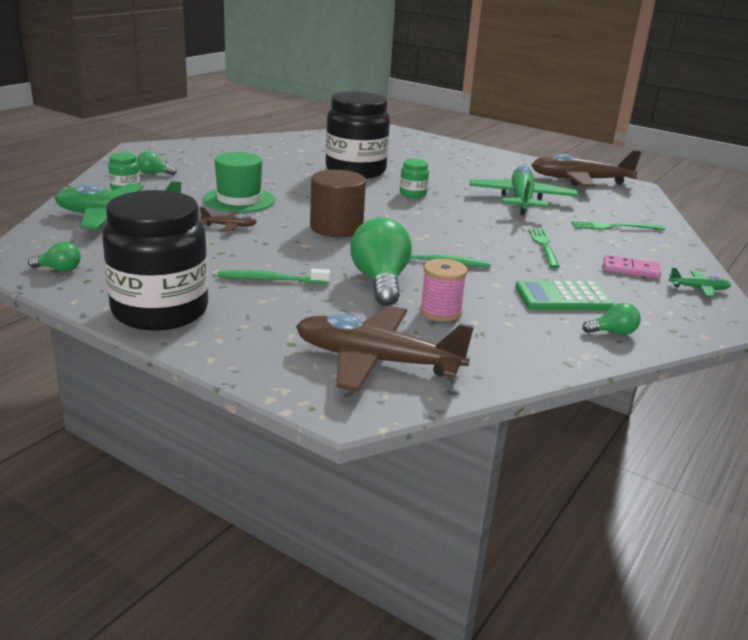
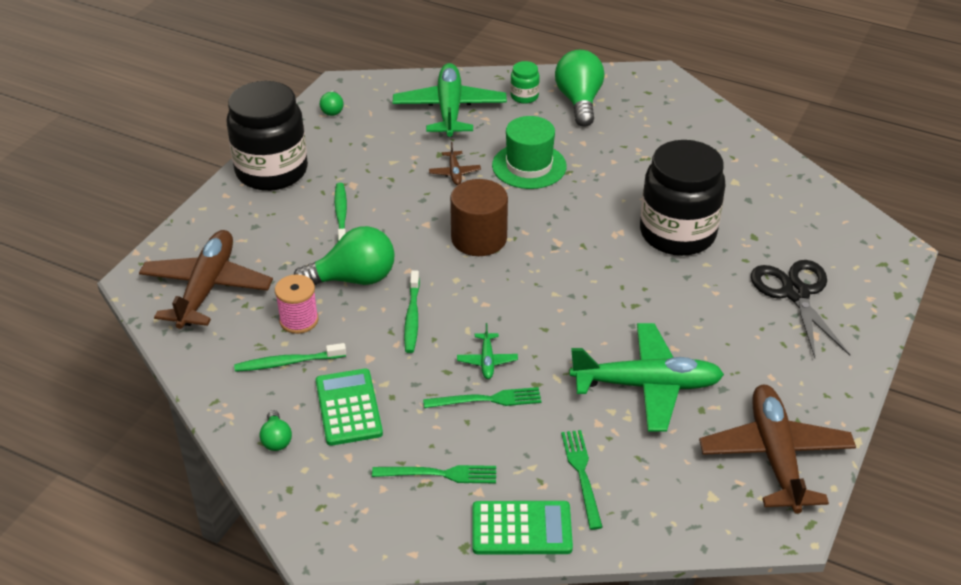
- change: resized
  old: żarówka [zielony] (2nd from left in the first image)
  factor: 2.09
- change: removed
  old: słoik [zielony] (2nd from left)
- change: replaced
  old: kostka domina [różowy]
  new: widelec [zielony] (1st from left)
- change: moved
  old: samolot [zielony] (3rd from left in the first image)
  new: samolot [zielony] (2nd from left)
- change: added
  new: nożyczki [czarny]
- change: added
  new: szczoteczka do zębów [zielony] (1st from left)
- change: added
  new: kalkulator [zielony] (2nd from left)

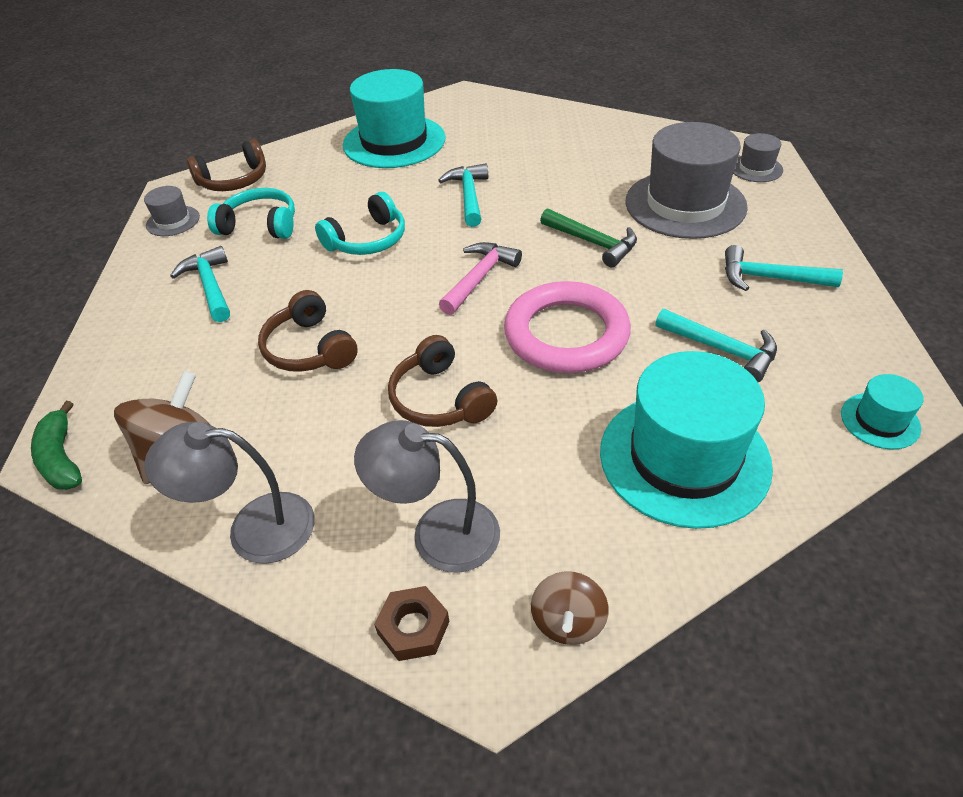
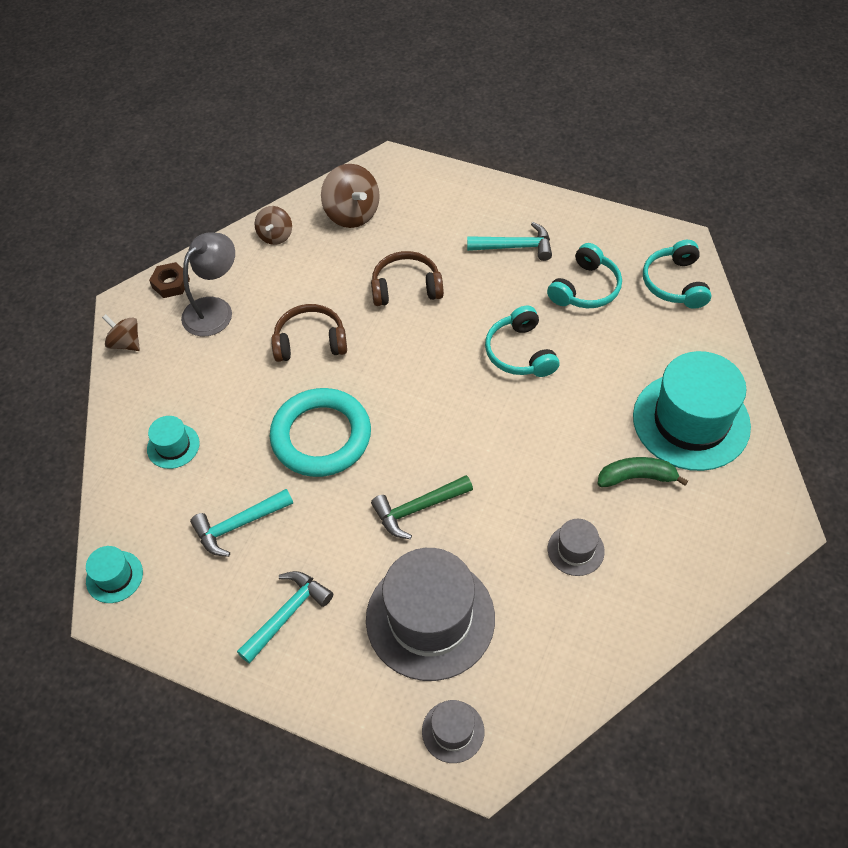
- change: recoloured
  old: słuchawki [brązowy] (1st from left)
  new: słuchawki [turkusowy] (3rd from left)
- change: removed
  old: młotek [turkusowy] (2nd from left)
- change: moved
  old: kapelusz [szary] (1st from left in the first image)
  new: kapelusz [szary] (3rd from left)
- change: removed
  old: młotek [różowy]
- change: recoloured
  old: pierścień [różowy]
  new: pierścień [turkusowy]
- change: resized
  old: kapelusz [turkusowy] (2nd from left)
  factor: 0.45
- change: moved
  old: banan [zielony]
- change: replaced
  old: lampka [szary] (1st from left)
  new: bączek [brązowy] (2nd from left)

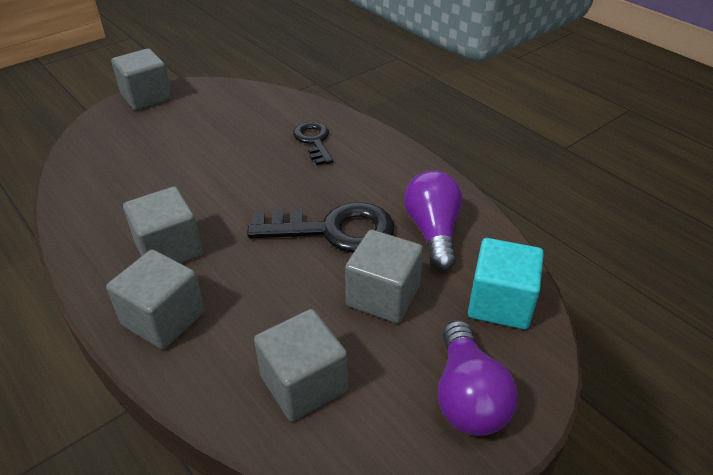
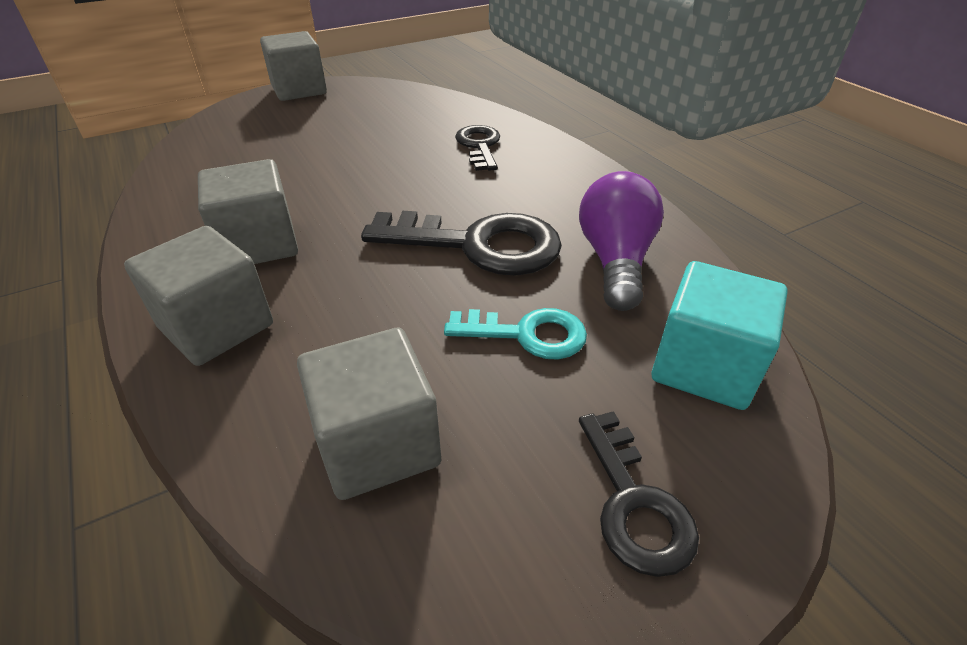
- change: replaced
  old: sześcian [szary] (5th from left)
  new: klucz [turkusowy]
- change: replaced
  old: żarówka [fioletowy] (2nd from left)
  new: klucz [czarny] (3rd from left)

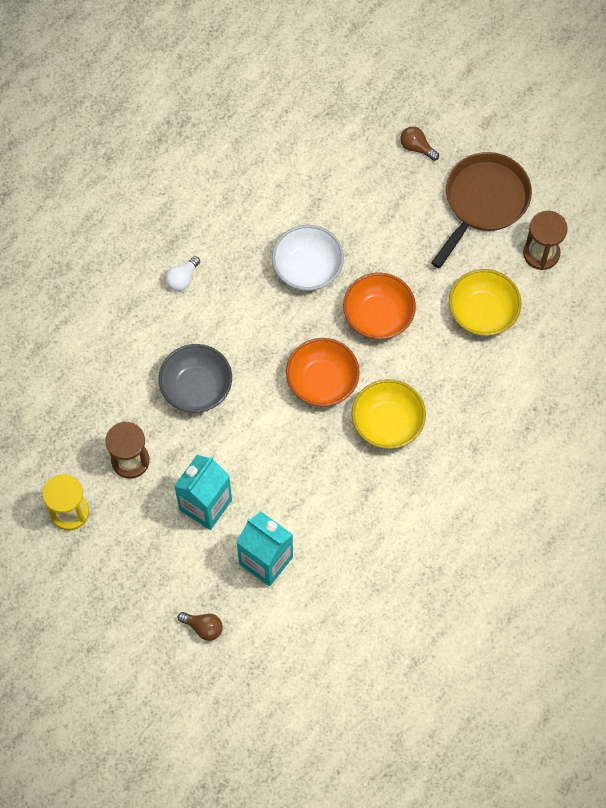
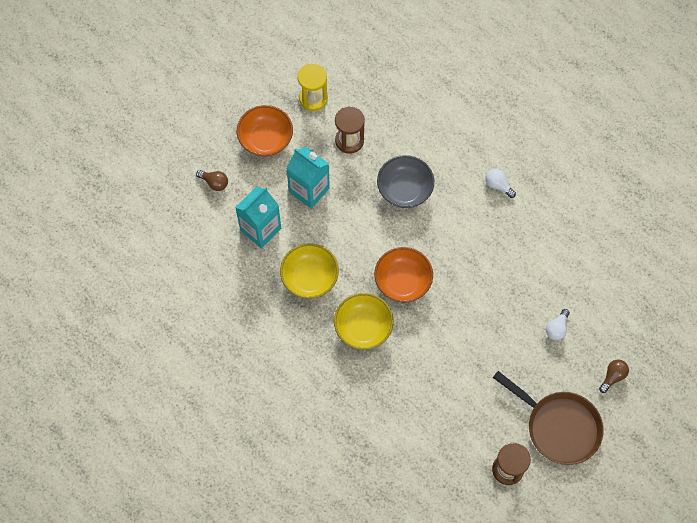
- change: removed
  old: miska [biały]
- change: moved
  old: miska [żółty] (2nd from left in the first image)
  new: miska [żółty] (1st from left)
- change: moved
  old: miska [pomarańczowy] (2nd from left in the first image)
  new: miska [pomarańczowy] (1st from left)
- change: turned
  old: żarówka [brązowy] (1st from left)
  degrees: -90
- change: added
  new: żarówka [biały] (2nd from left)

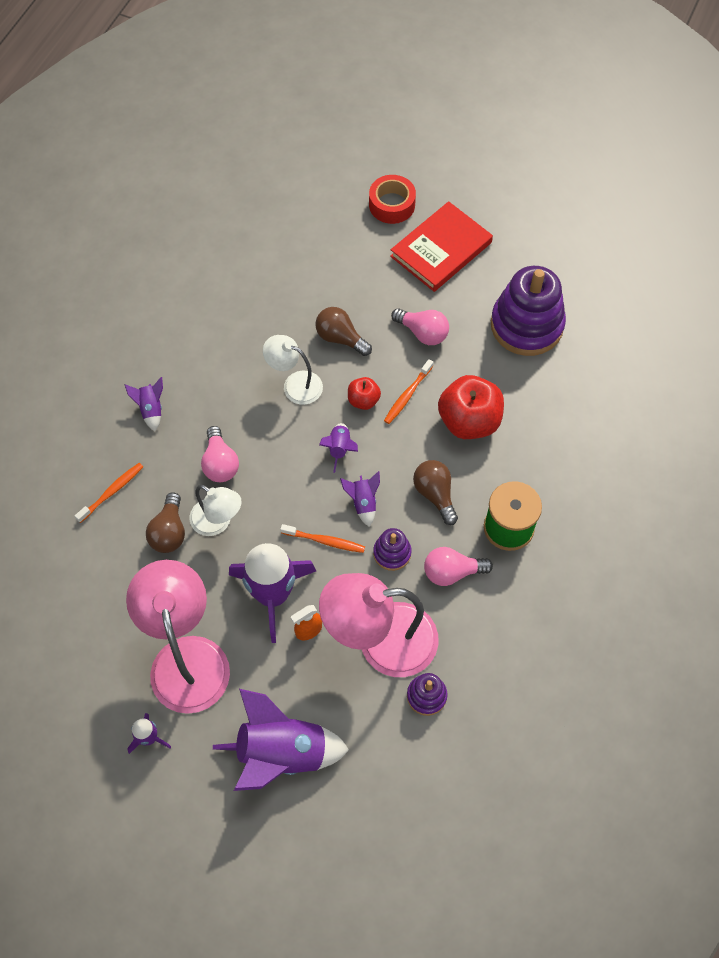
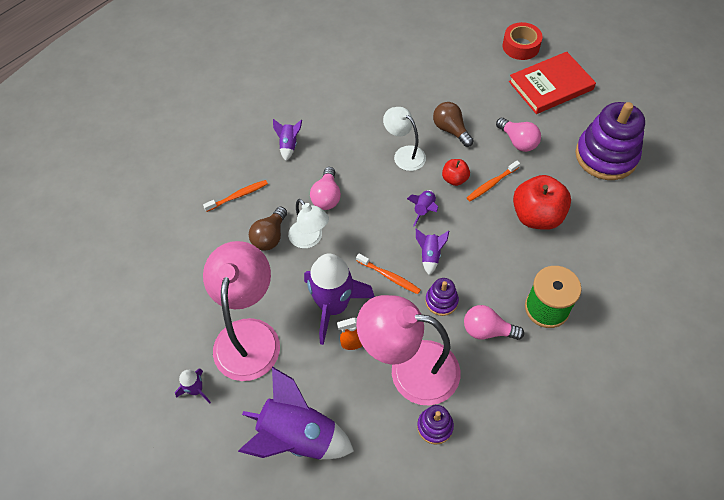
- change: removed
  old: żarówka [brązowy] (3rd from left)

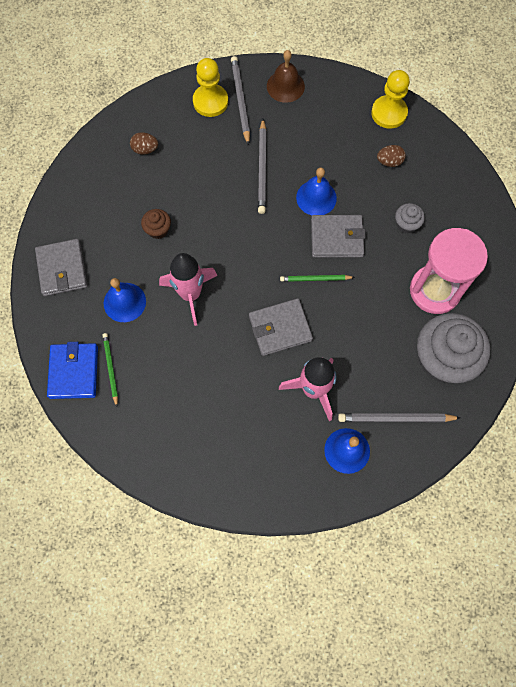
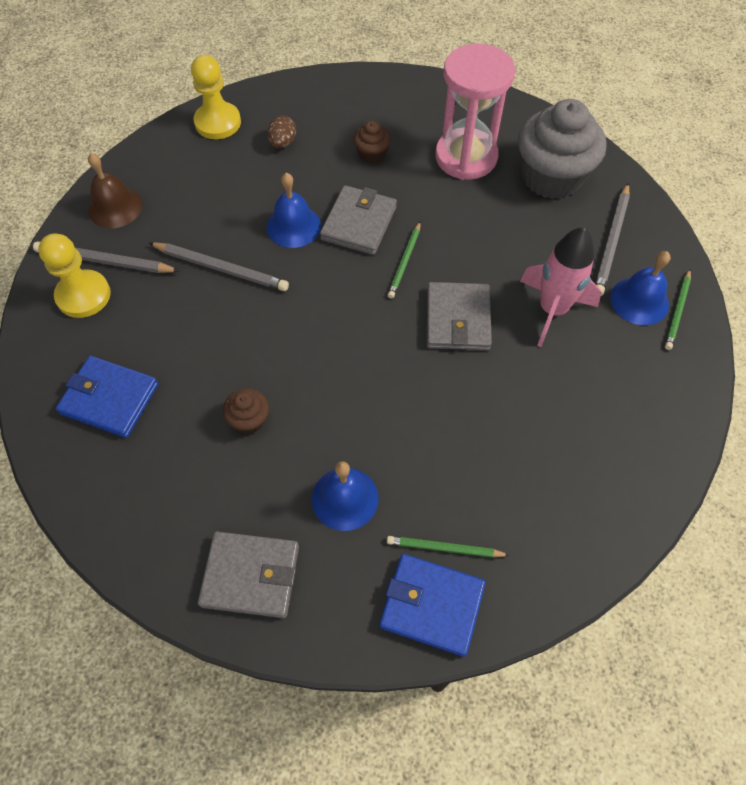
- change: replaced
  old: jajko [brązowy] (1st from left)
  new: portfel [niebieski] (1st from left)
- change: recoloured
  old: muffinka [szary] (1st from left)
  new: muffinka [brązowy] (2nd from left)
- change: removed
  old: rakieta [różowy] (1st from left)
- change: added
  new: ołówek [zielony] (3rd from left)

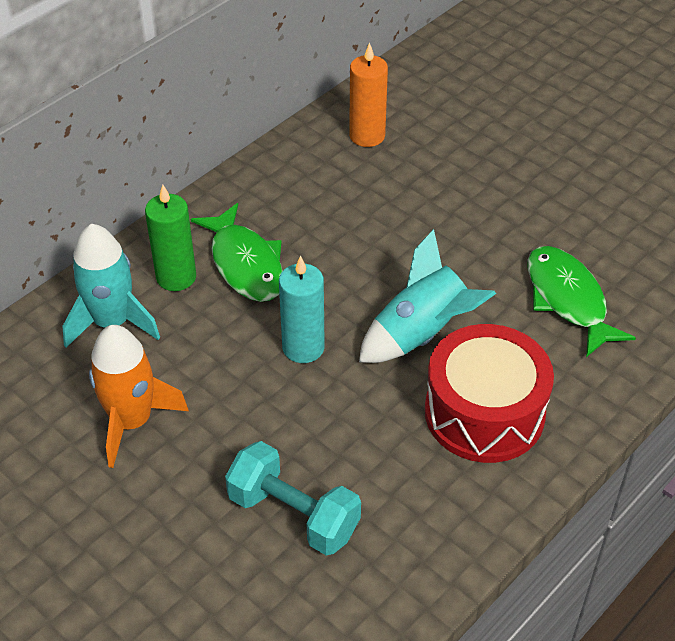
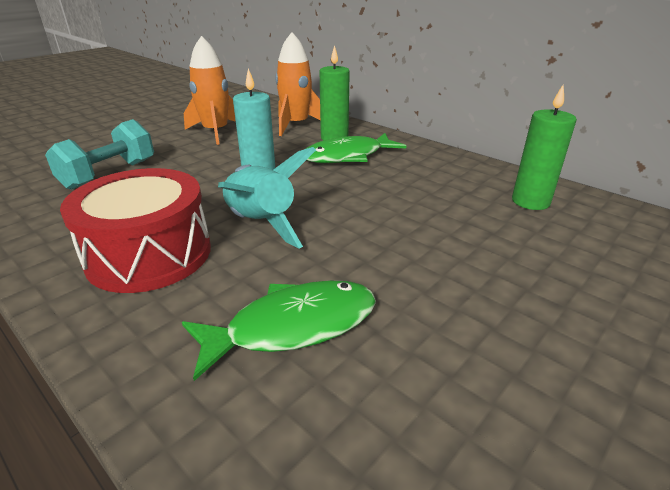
- change: recoloured
  old: świeca [pomarańczowy]
  new: świeca [zielony] (2nd from left)
- change: recoloured
  old: rakieta [turkusowy] (1st from left)
  new: rakieta [pomarańczowy] (2nd from left)

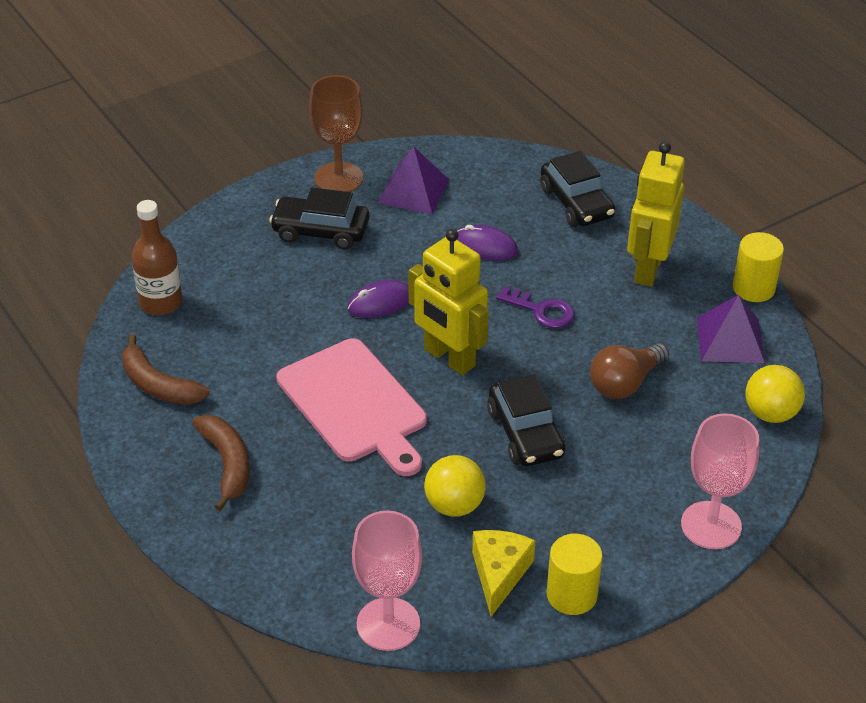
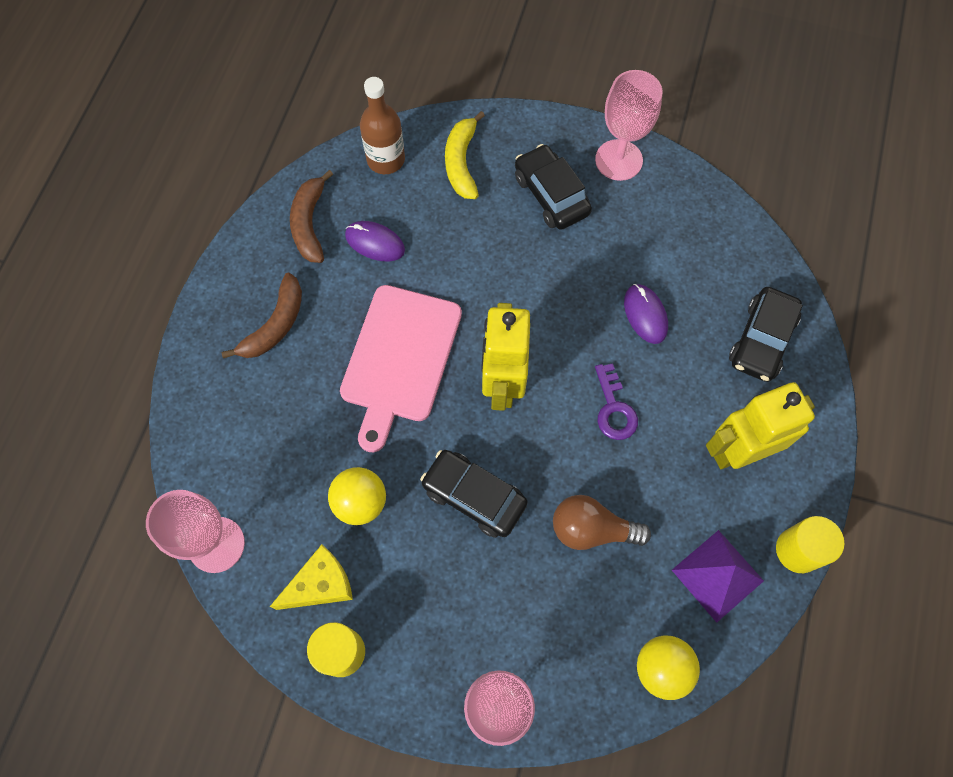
- change: recoloured
  old: kielich [brązowy]
  new: kielich [różowy] (3rd from left)
- change: removed
  old: piramida [fioletowy] (1st from left)
- change: moved
  old: myszka [fioletowy] (1st from left)
- change: turned
  old: samochód [czarny] (2nd from left in the first image)
  degrees: 90
- change: added
  new: banan [żółty]

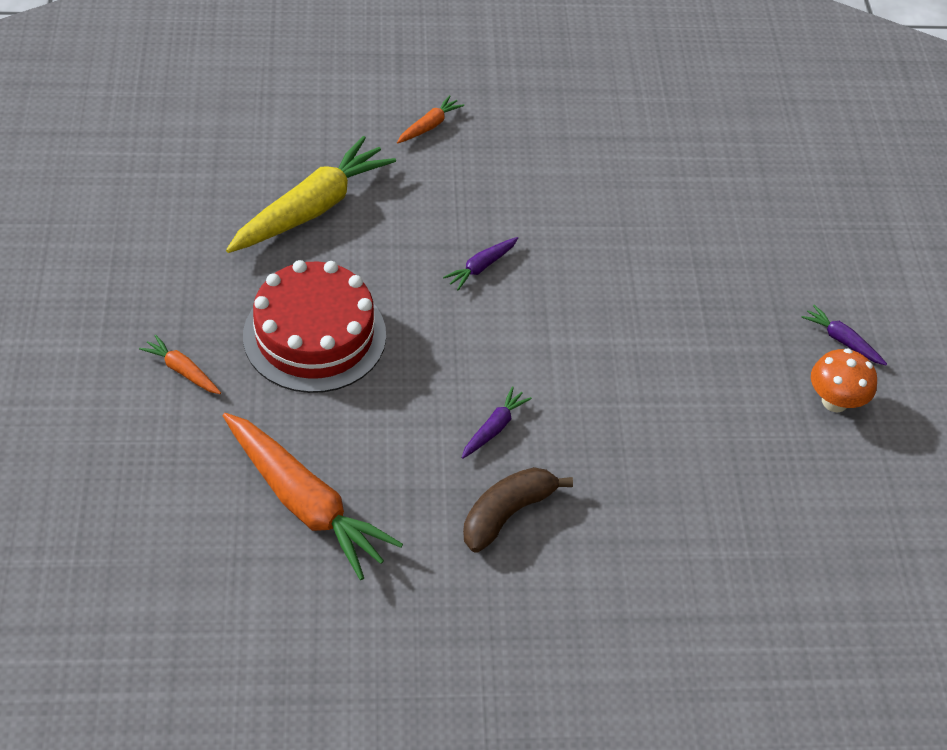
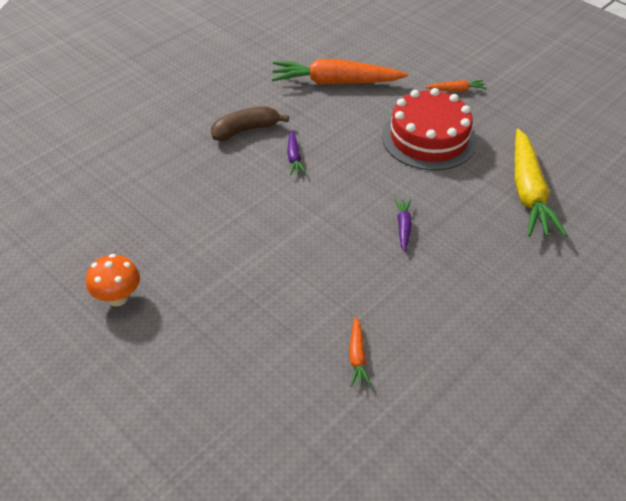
- change: moved
  old: marchewka [pomarańczowy] (3rd from left in the first image)
  new: marchewka [pomarańczowy] (2nd from left)
- change: removed
  old: marchewka [fioletowy] (3rd from left)
- change: turned
  old: banan [brązowy]
  degrees: -120

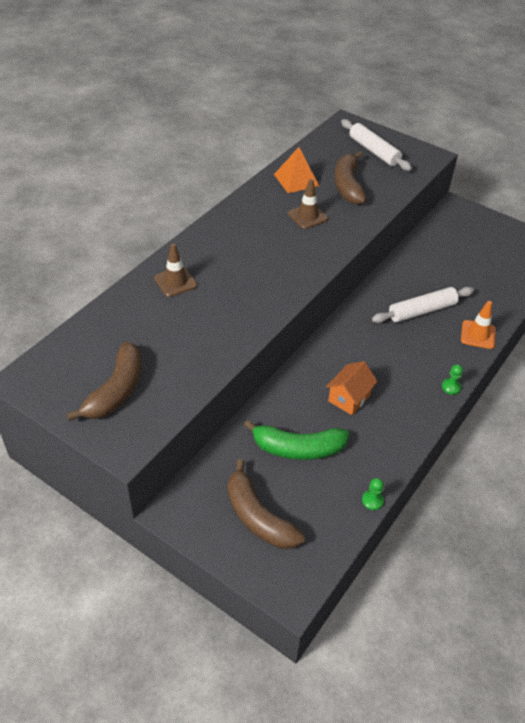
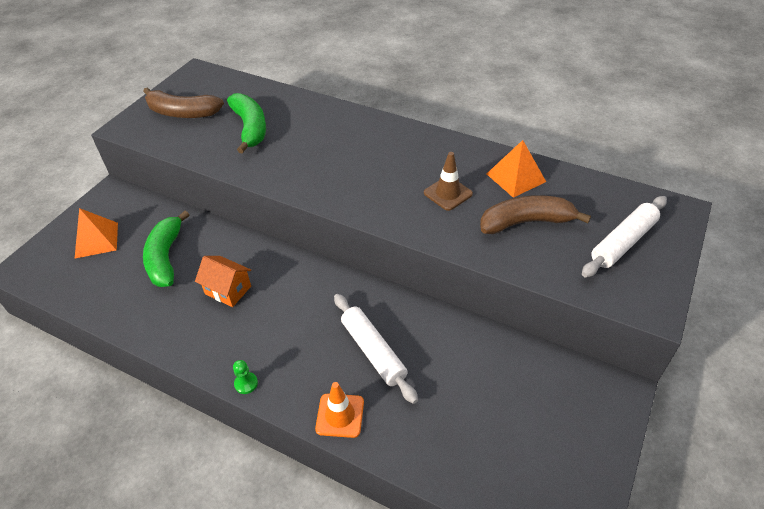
- change: removed
  old: pachołek [brązowy] (1st from left)
- change: replaced
  old: banan [brązowy] (2nd from left)
  new: piramida [pomarańczowy] (1st from left)
- change: removed
  old: pionek [zielony] (1st from left)
- change: added
  new: banan [zielony] (2nd from left)

